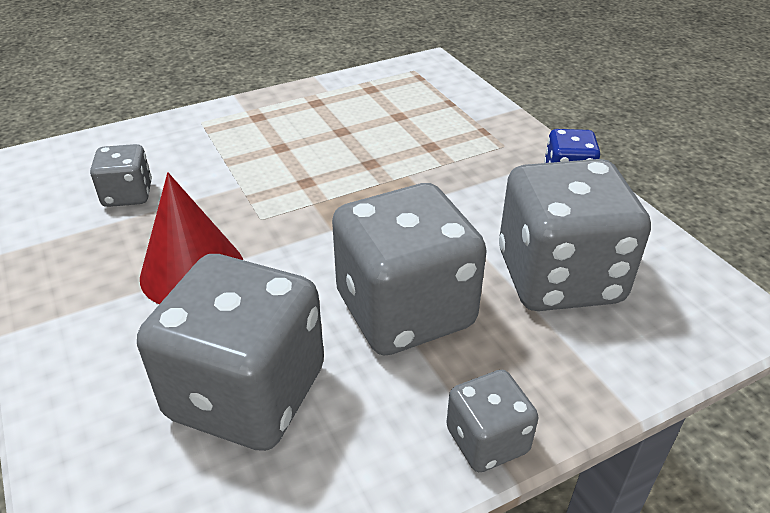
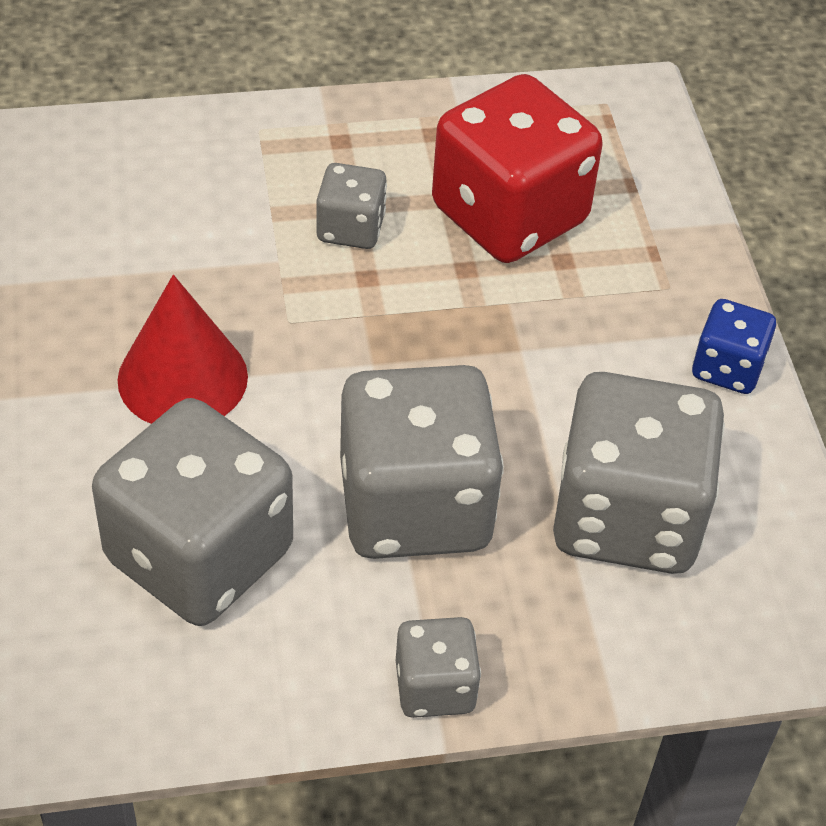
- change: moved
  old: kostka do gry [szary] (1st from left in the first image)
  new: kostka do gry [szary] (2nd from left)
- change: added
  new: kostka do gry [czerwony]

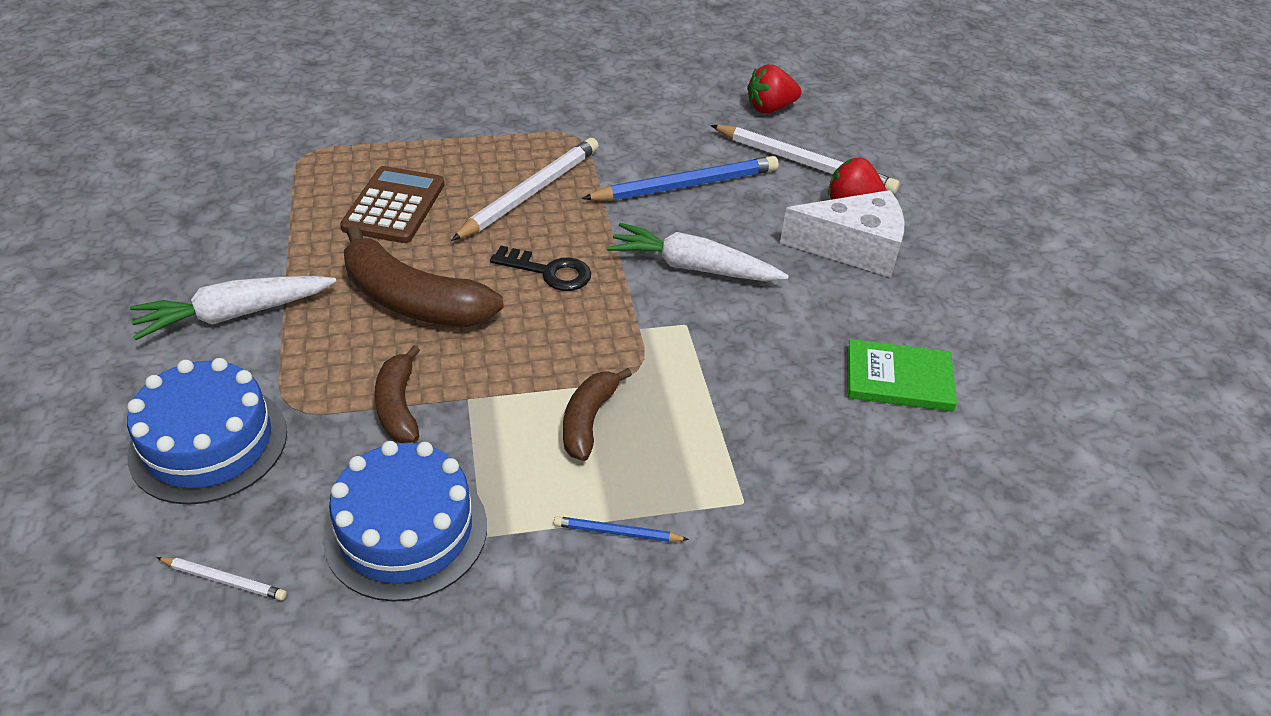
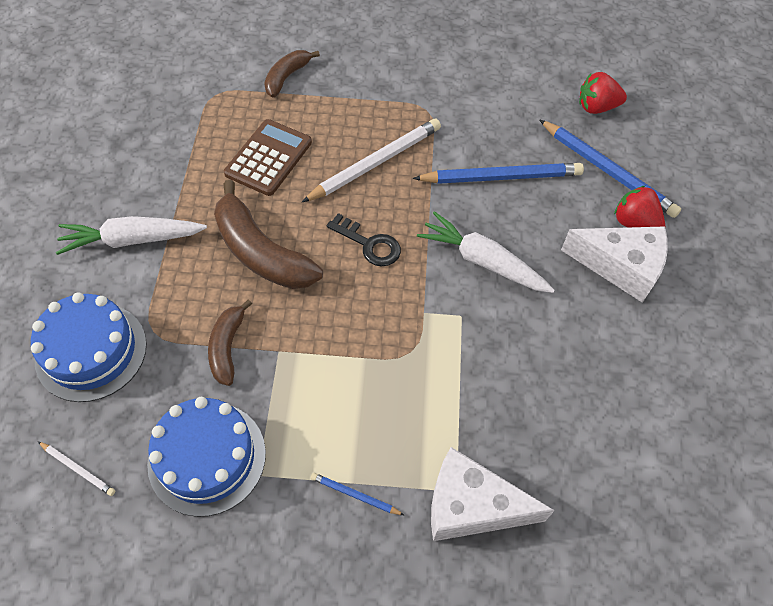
- change: recoloured
  old: ołówek [biały] (3rd from left)
  new: ołówek [niebieski] (3rd from left)
- change: removed
  old: książka [zielony]
- change: moved
  old: banan [brązowy] (3rd from left)
- change: added
  new: ser [biały] (1st from left)

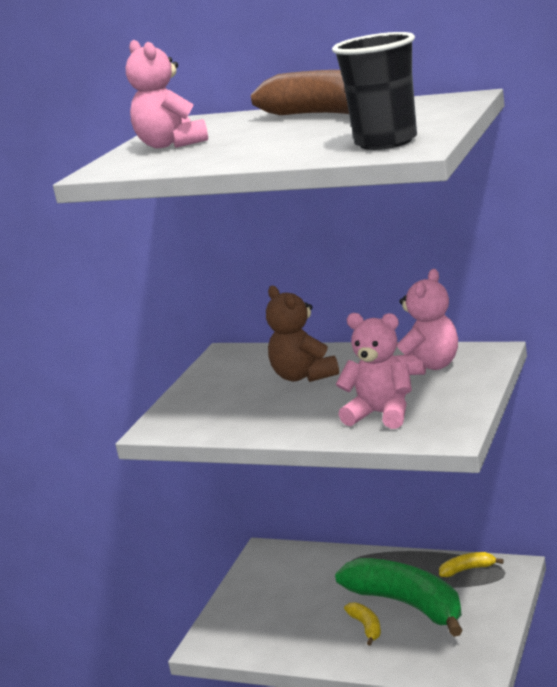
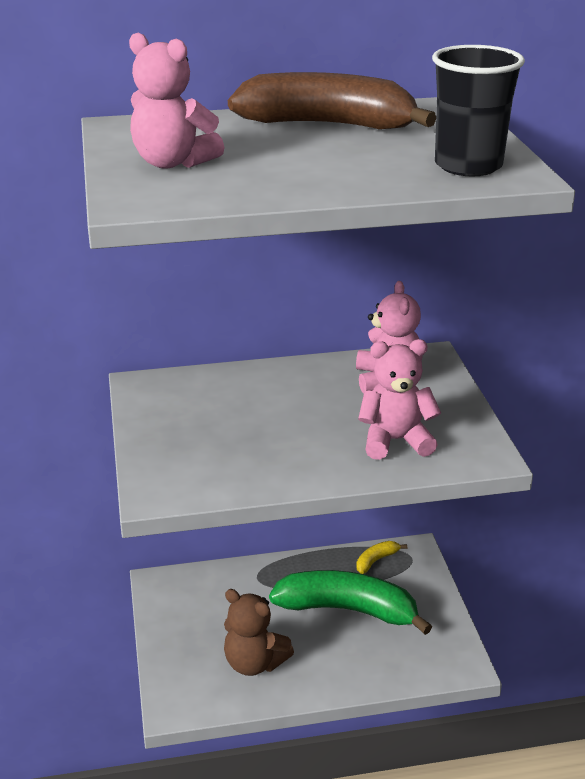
- change: moved
  old: miś [brązowy]
- change: removed
  old: banan [żółty] (1st from left)

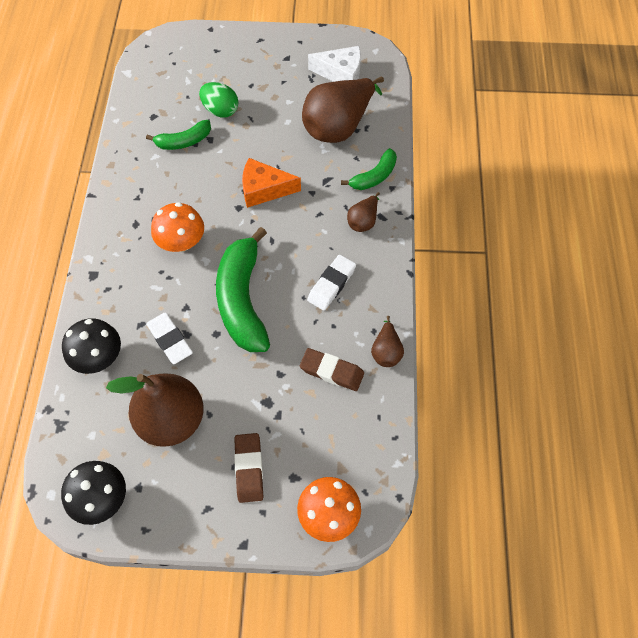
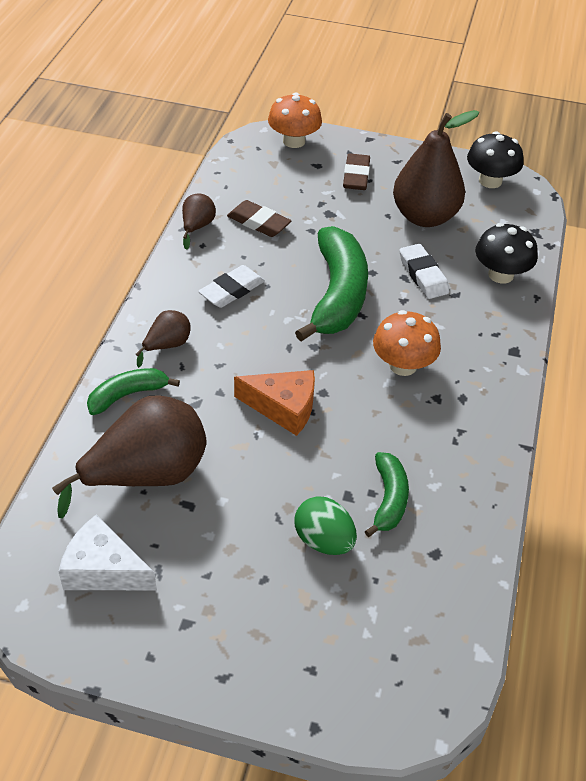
- change: turned
  old: banan [zielony] (1st from left in the first image)
  degrees: 105

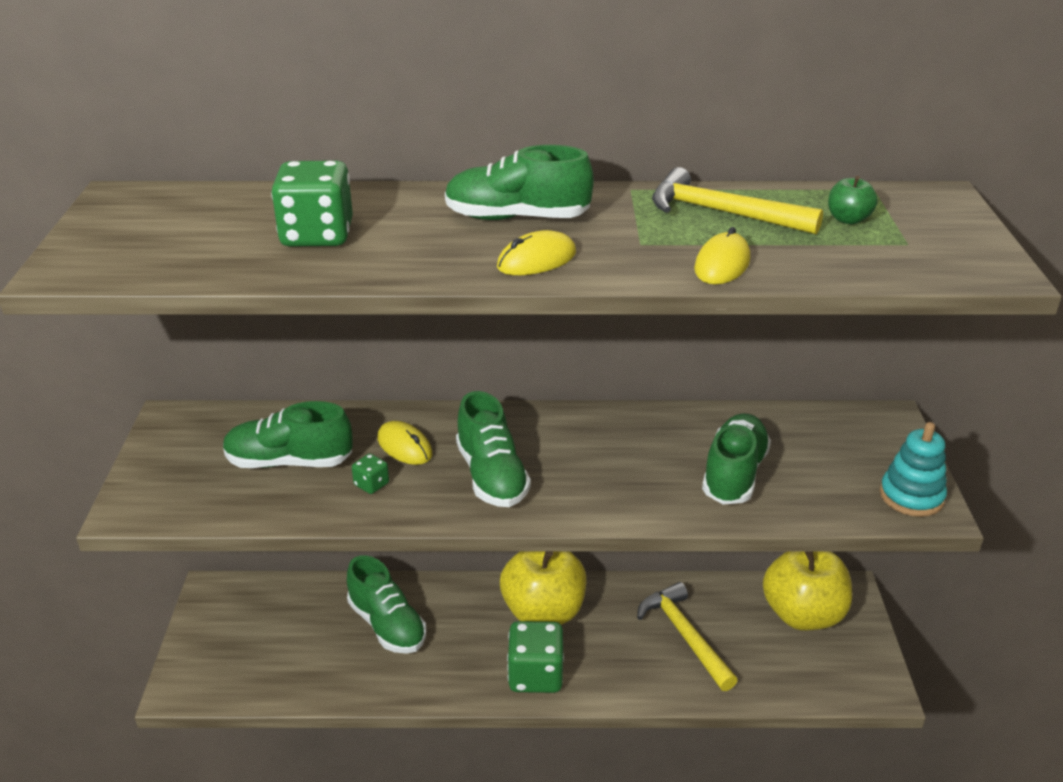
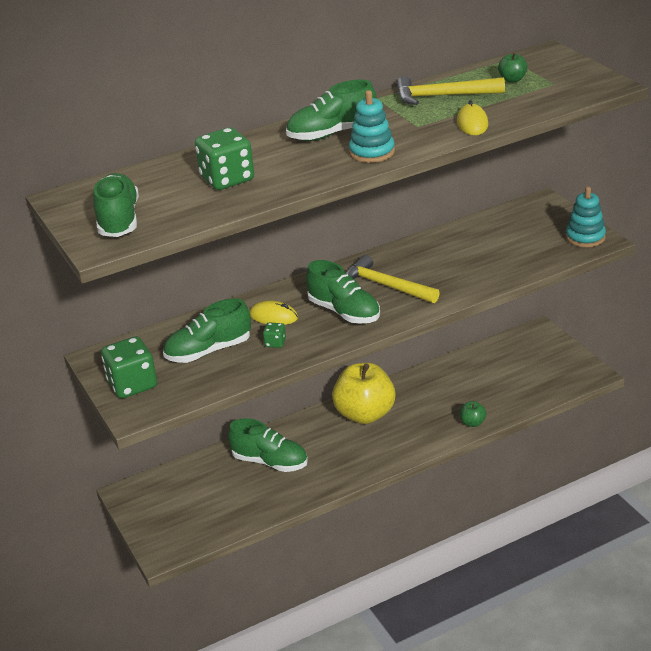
- change: replaced
  old: myszka [żółty] (2nd from left)
  new: zabawka nakładanka [turkusowy] (1st from left)
- change: moved
  old: but [zielony] (5th from left in the first image)
  new: but [zielony] (1st from left)
- change: removed
  old: jabłko [żółty] (2nd from left)
- change: moved
  old: młotek [żółty] (1st from left)
- change: moved
  old: kostka do gry [zielony] (3rd from left in the first image)
  new: kostka do gry [zielony] (1st from left)
- change: added
  new: jabłko [zielony] (1st from left)

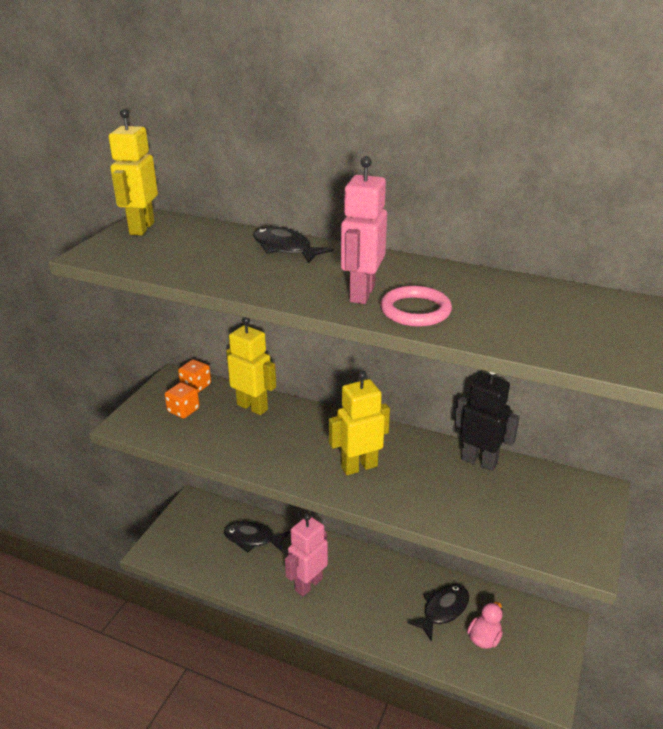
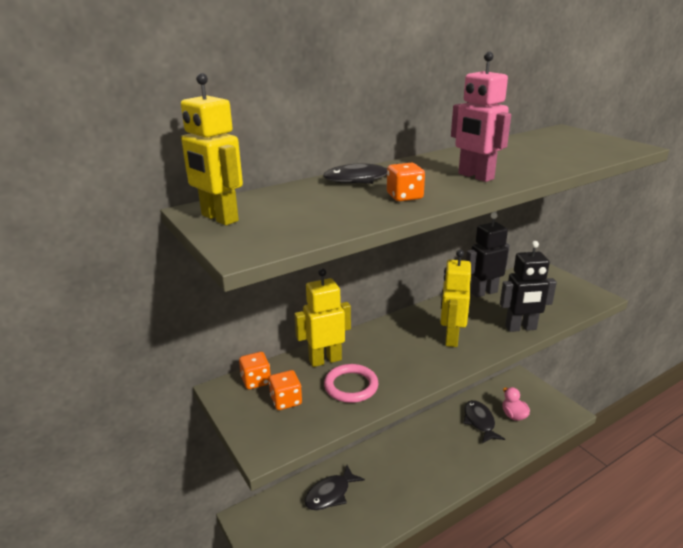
- change: moved
  old: pierścień [różowy]
- change: removed
  old: robot [różowy] (1st from left)
- change: added
  new: kostka do gry [pomarańczowy] (3rd from left)
- change: added
  new: robot [czarny] (2nd from left)

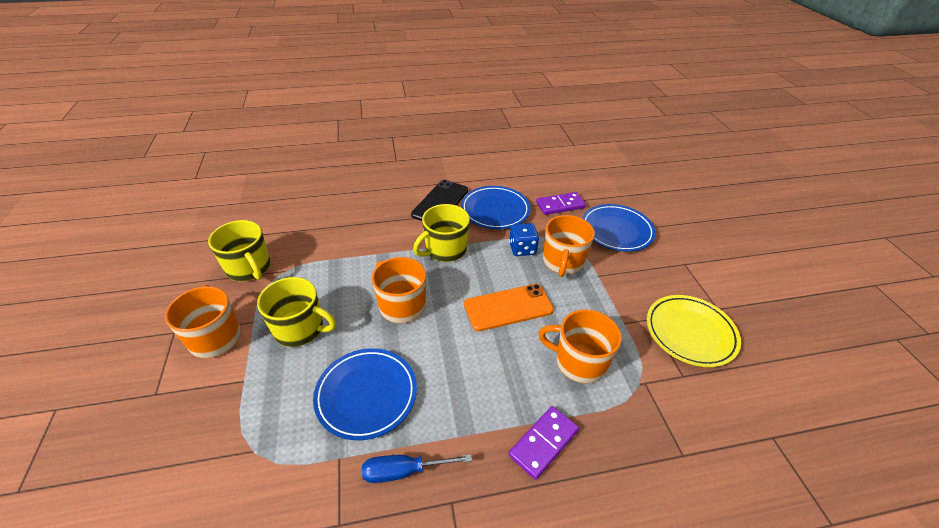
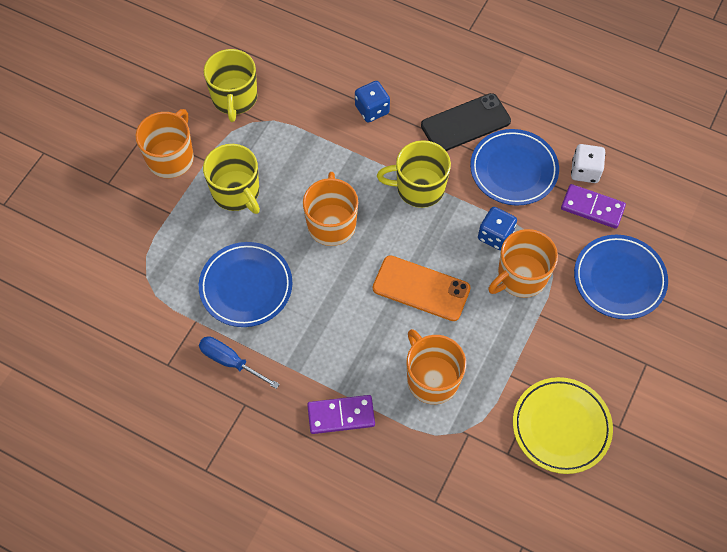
- change: added
  new: kostka do gry [niebieski] (1st from left)
- change: added
  new: kostka do gry [biały]

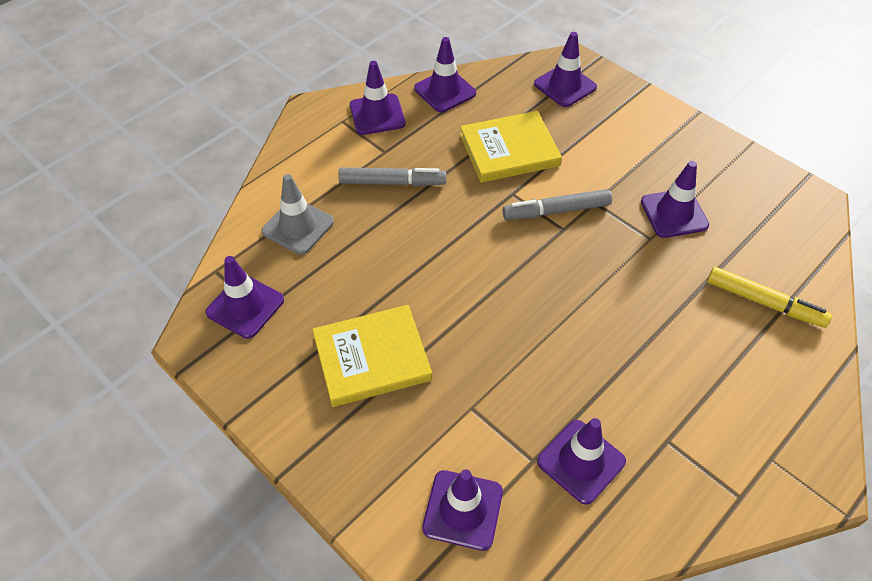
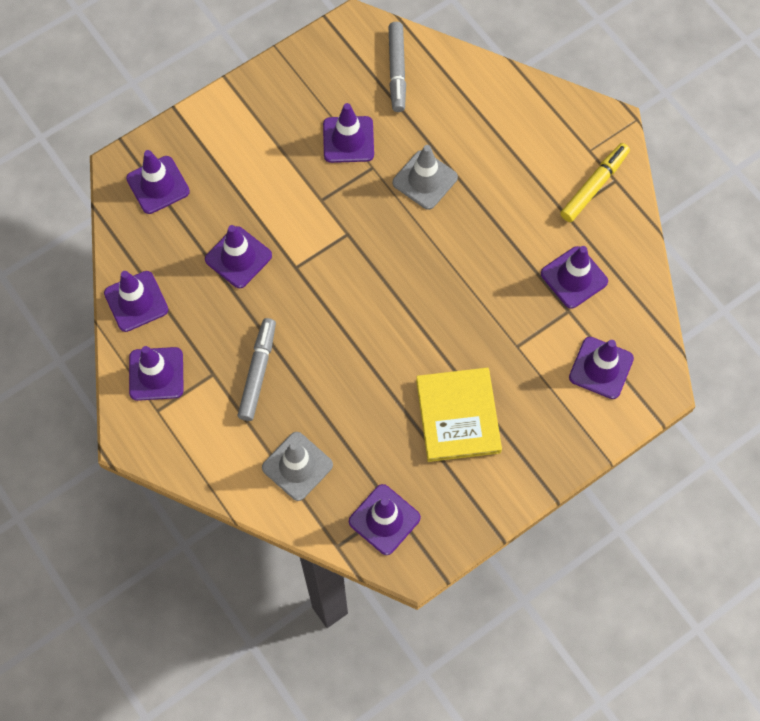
- change: replaced
  old: książka [żółty] (2nd from left)
  new: pachołek [fioletowy] (4th from left)
- change: moved
  old: flamaster [szary] (2nd from left)
- change: moved
  old: flamaster [żółty]
- change: added
  new: pachołek [szary] (2nd from left)

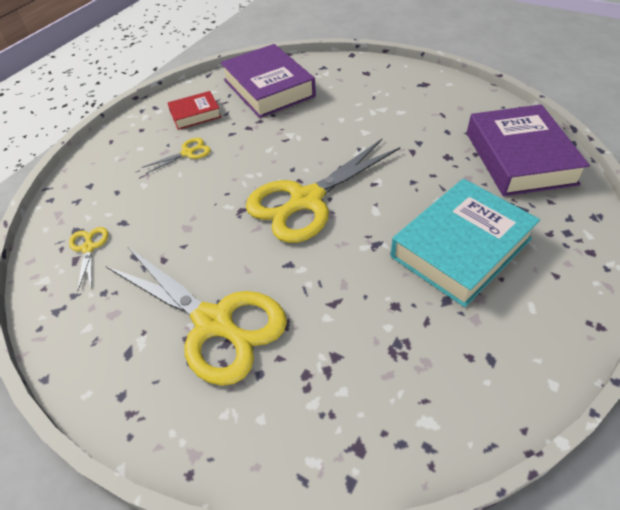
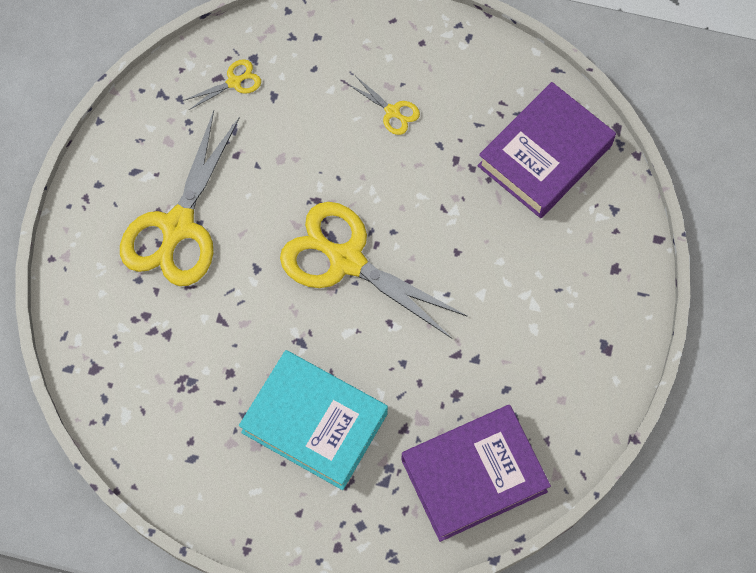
- change: removed
  old: książka [czerwony]

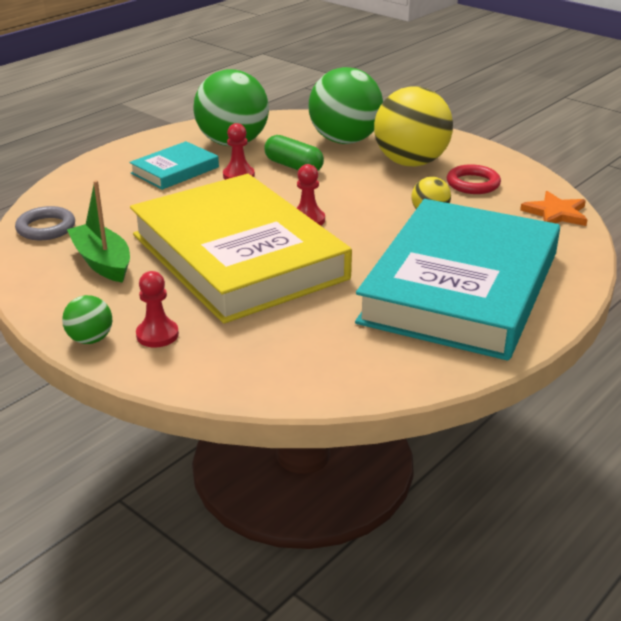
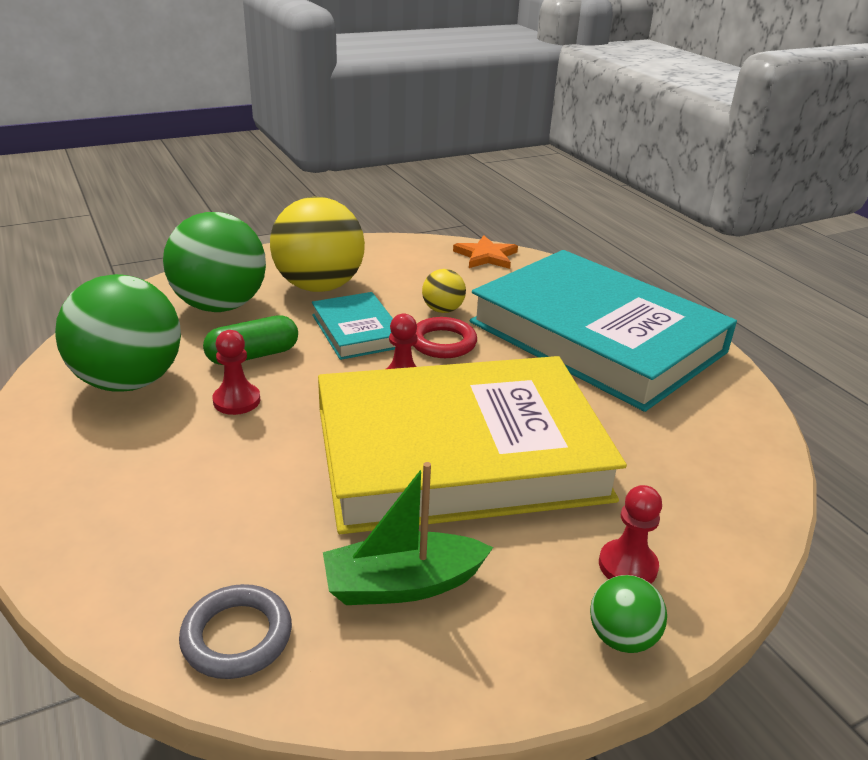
- change: moved
  old: książka [turkusowy] (1st from left)
- change: moved
  old: pierścień [czerwony]

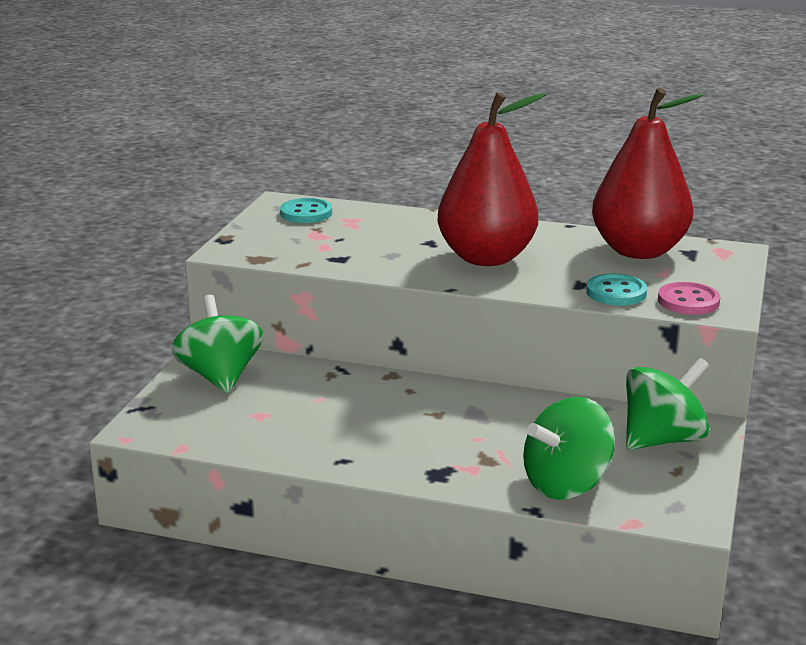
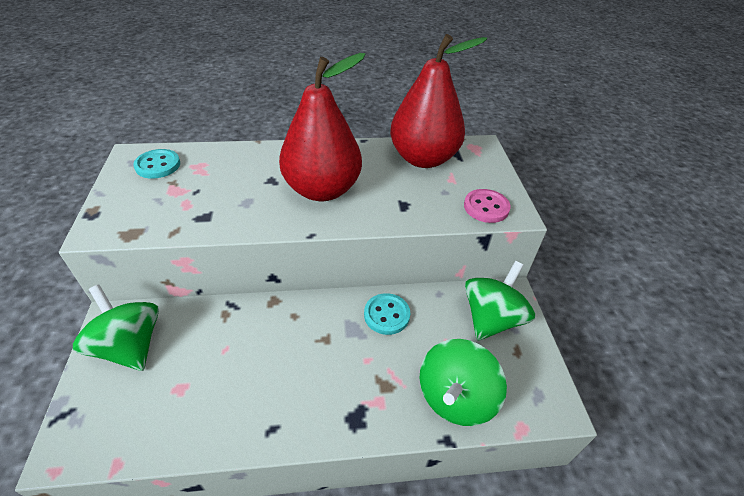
- change: moved
  old: guzik [turkusowy] (2nd from left)

